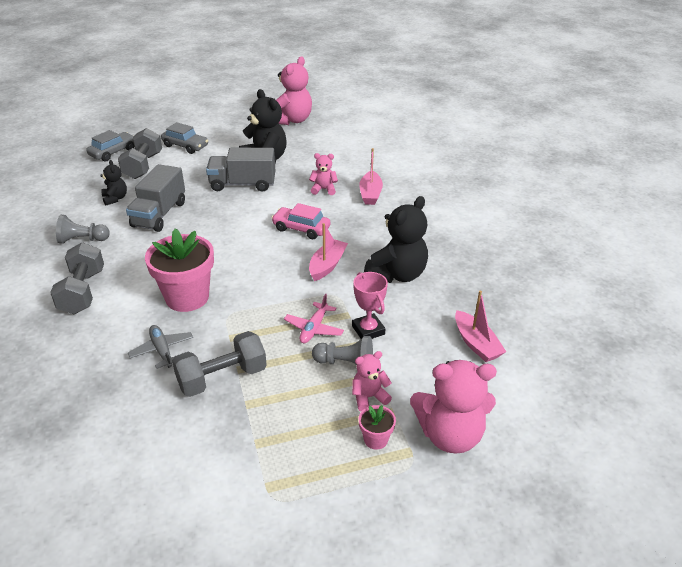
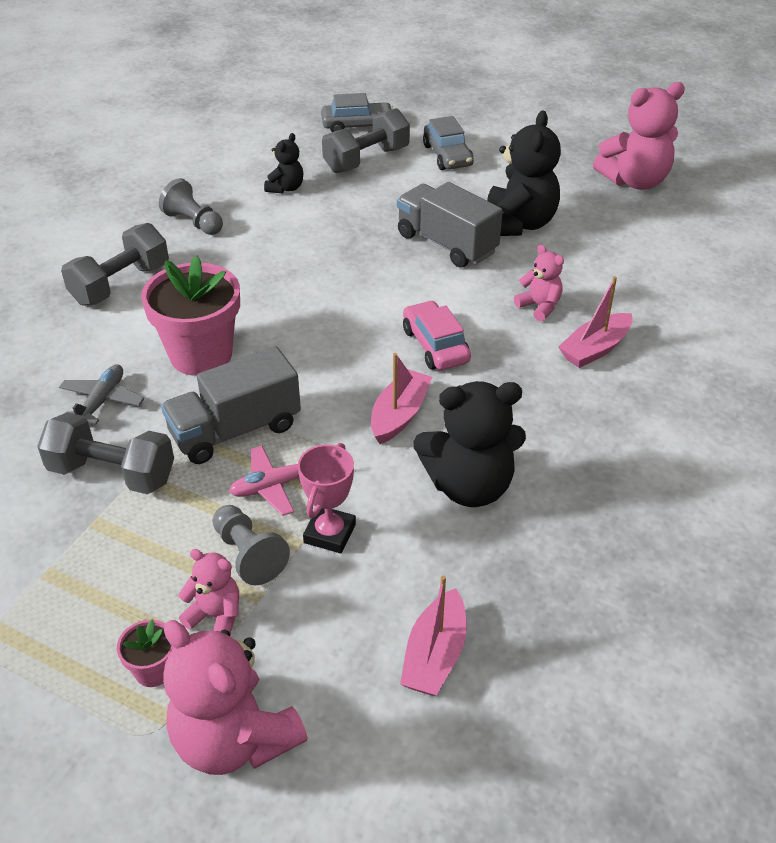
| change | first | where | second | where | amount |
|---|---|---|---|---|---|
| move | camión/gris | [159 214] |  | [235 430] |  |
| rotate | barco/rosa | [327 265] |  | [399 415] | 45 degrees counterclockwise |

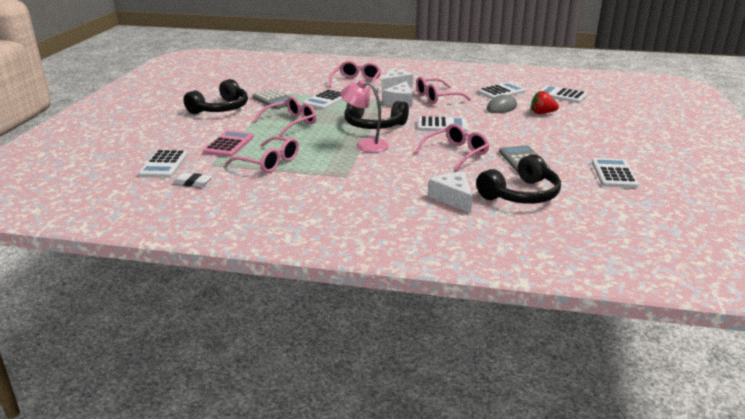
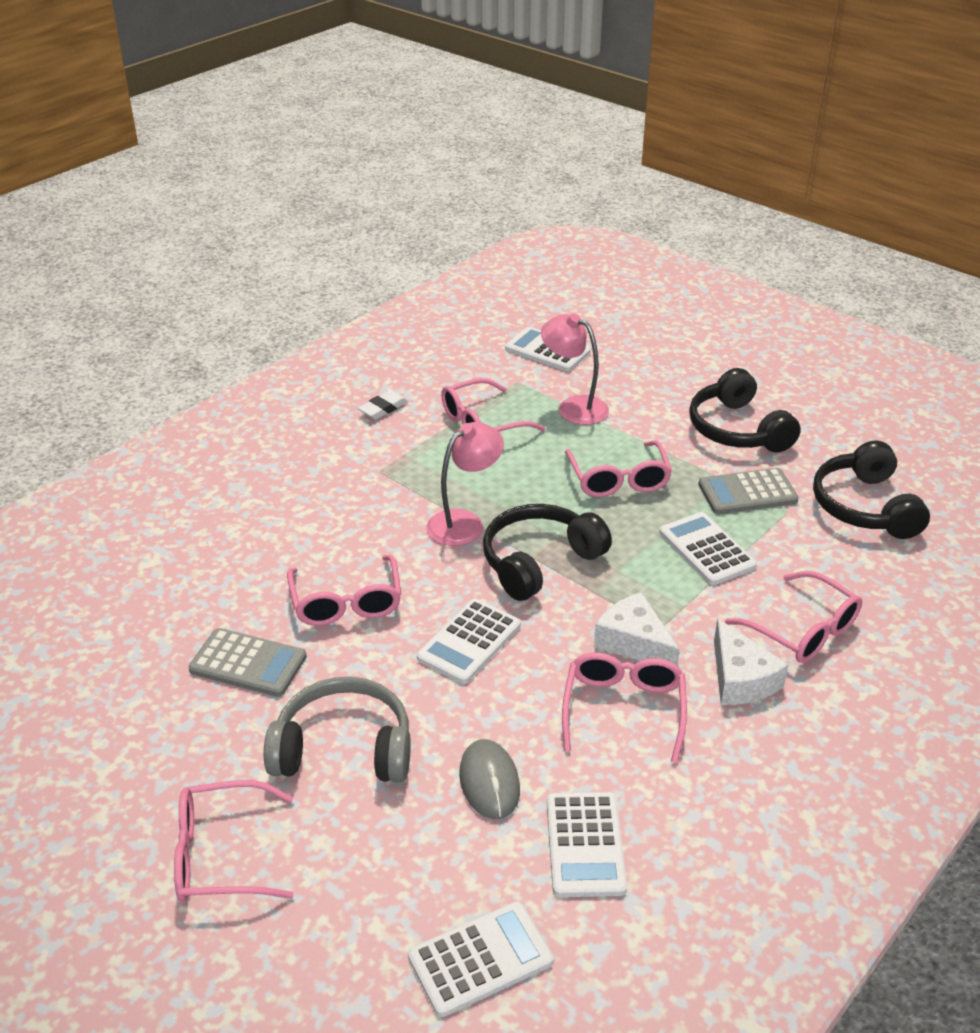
| change | first | where | second | where | amount |
|---|---|---|---|---|---|
| delete | queso/blanco | [453 198] |  |  |  |
| delete | fresa/rojo | [542 113] |  |  |  |
| delete | calculadora/blanco | [614 174] |  |  |  |
| insert |  |  | gafas/rosa | [220 855] |  |
| insert |  |  | auriculares/gris | [344 748] |  |
| move | goma de borrar/blanco | [193 183] |  | [383 408] |  |
| move | auriculares/negro | [521 194] |  | [864 507] |  |
| replace | calculadora/rosa | [229 144] | lámpara/rosa | [574 407] |  |

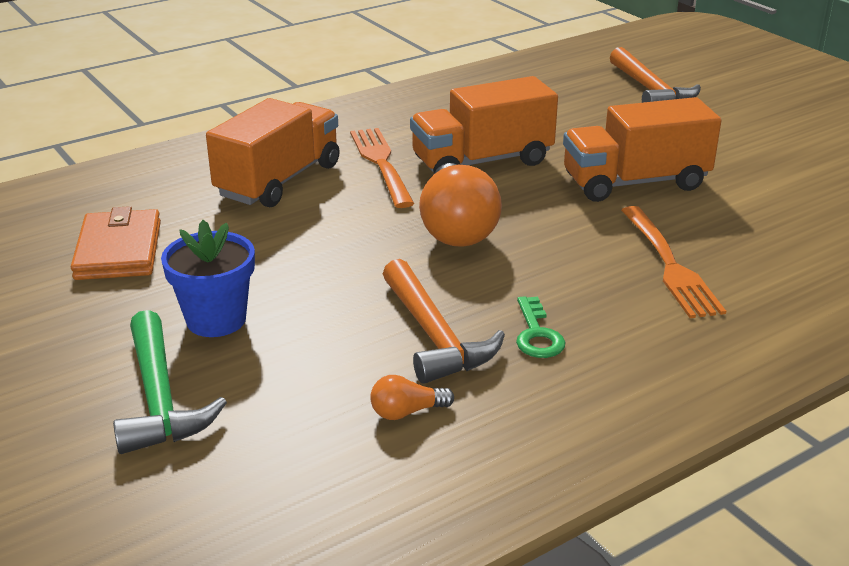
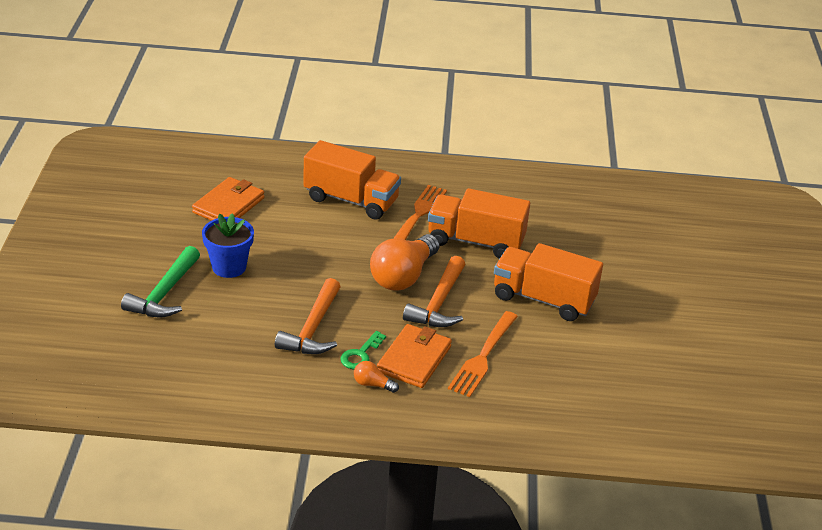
| change | first | where | second | where | amount |
|---|---|---|---|---|---|
| insert |  |  | cartera/naranja | [414 359] |  |
| move | bombilla/naranja | [407 412] |  | [373 384] |  |
| move | martillo/naranja | [650 91] |  | [438 303] |  |
| rotate | camión/naranja | [279 180] |  | [351 200] | 45 degrees clockwise |

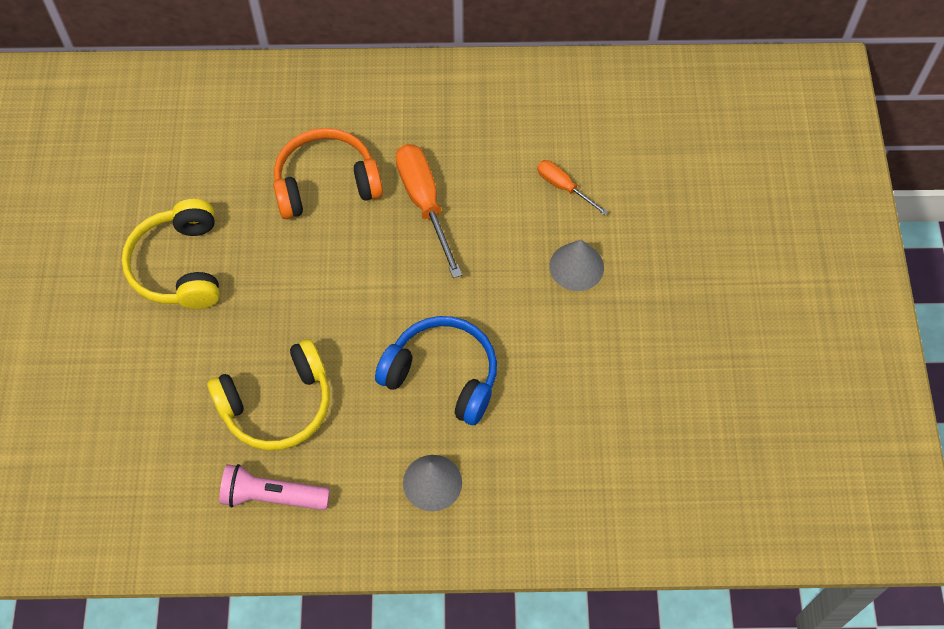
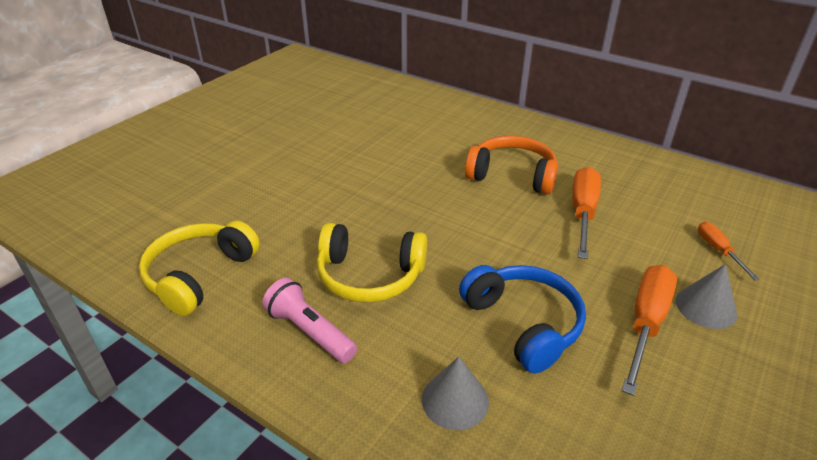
| change | first | where | second | where | amount |
|---|---|---|---|---|---|
| insert |  |  | destornillador/naranja | [646 323] |  |
| move | auriculares/amarillo | [179 266] |  | [199 275] |  |

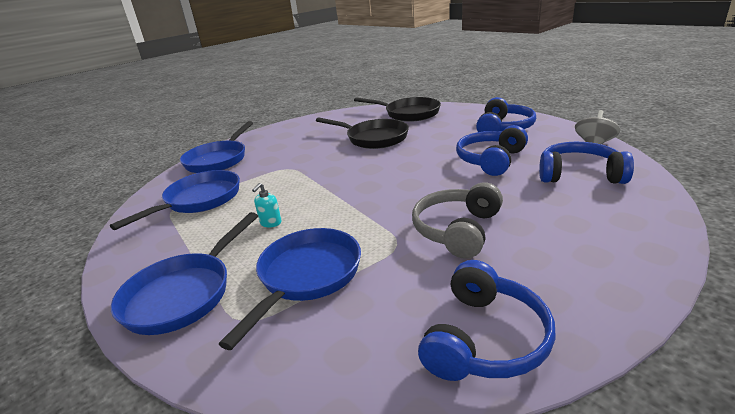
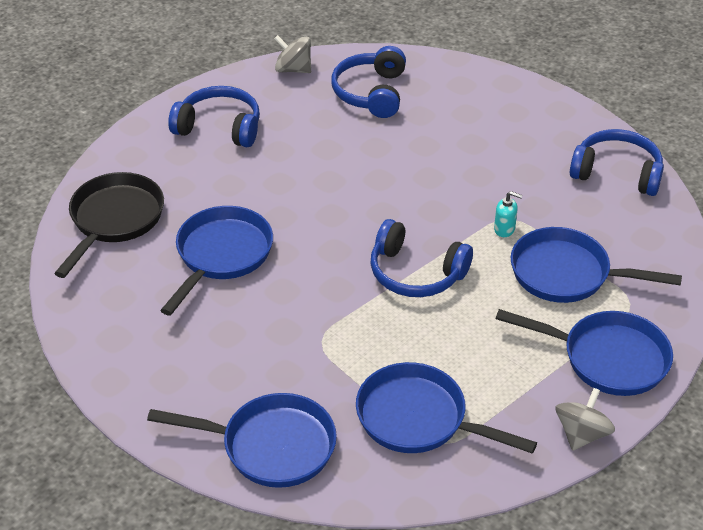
| change | first | where | second | where | amount |
|---|---|---|---|---|---|
| delete | auriculares/gris | [457 230] |  |  |  |
| insert |  |  | peonza/gris | [582 434] |  |
| move | dispensador de jabón/turquesa | [270 223] |  | [504 229] |  |
| move | auriculares/azul | [490 160] |  | [416 273] |  |
| recolor | sartén/negro | [373 138] | sartén/azul | [221 255] |  |

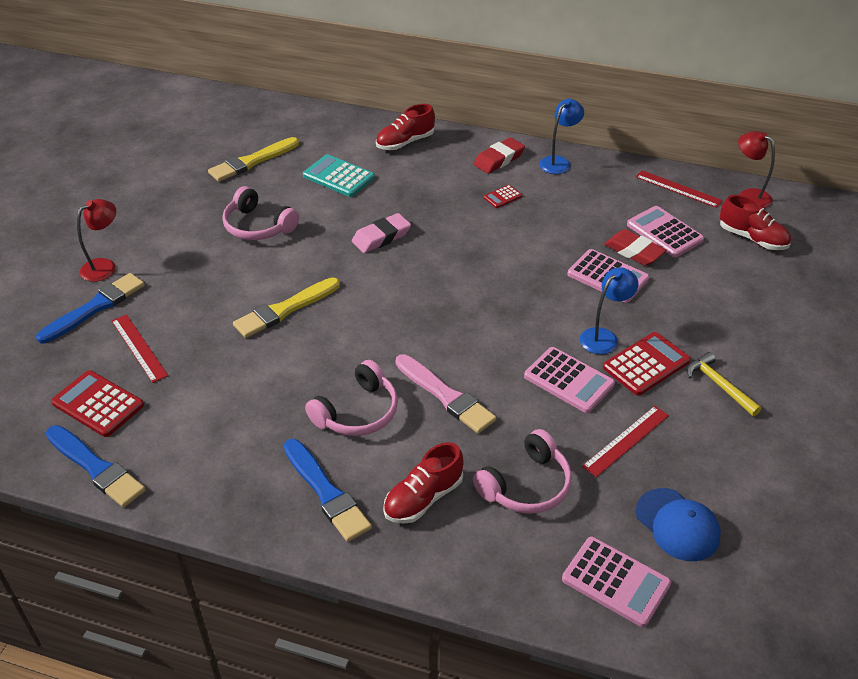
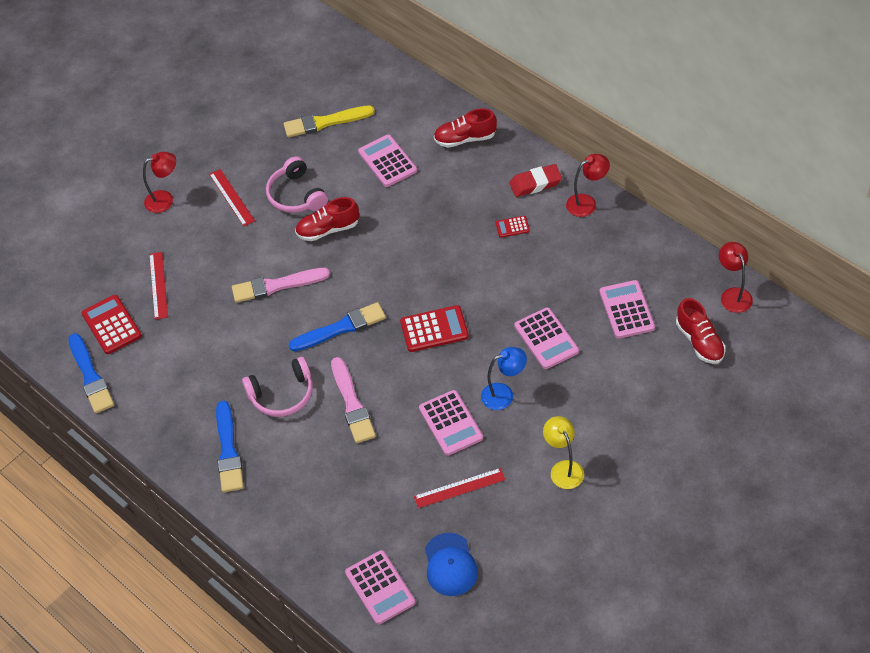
| change | first | where | second | where | amount |
|---|---|---|---|---|---|
| delete | goma de borrar/rosa | [381 237] |  |  |  |
| delete | auriculares/rosa | [526 485] |  |  |  |
| delete | goma de borrar/rojo | [634 251] |  |  |  |
| move | pincel/azul | [95 307] |  | [341 328] |  |
| move | zapato/rojo | [423 498] |  | [328 229] |  |
| move | calculadora/rojo | [646 364] |  | [434 329] |  |
| move | regla/rojo | [678 189] |  | [232 197] |  |
| replace | martillo/amarillo | [719 385] | lámpara/amarillo | [563 468] |  |
| recolor | pincel/amarillo | [285 309] | pincel/rosa | [277 285] |  |
| recolor | calculadora/turquesa | [338 177] | calculadora/rosa | [387 161] |  |
| recolor | lámpara/azul | [558 162] | lámpara/rojo | [587 203] |  |

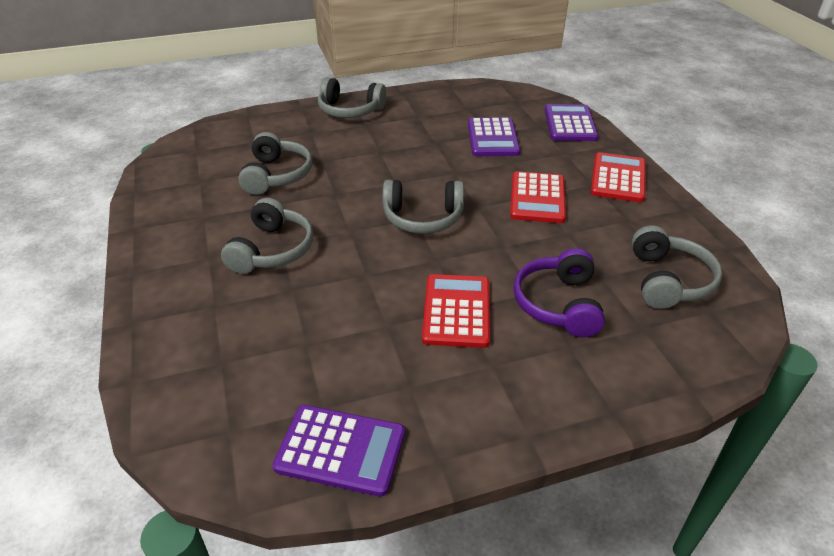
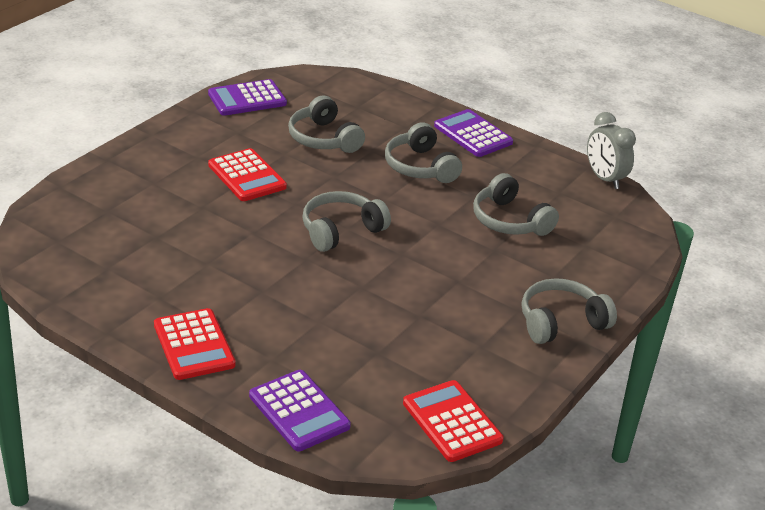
| change | first | where | second | where | amount |
|---|---|---|---|---|---|
| delete | auriculares/morado | [558 304] |  |  |  |
| insert |  |  | despertador/gris | [604 179] |  |
| move | calculadora/morado | [492 138] |  | [473 134] |  |
| move | calculadora/rojo | [537 198] |  | [452 422] |  |
| move | auriculares/gris | [668 280] |  | [324 139] |  |

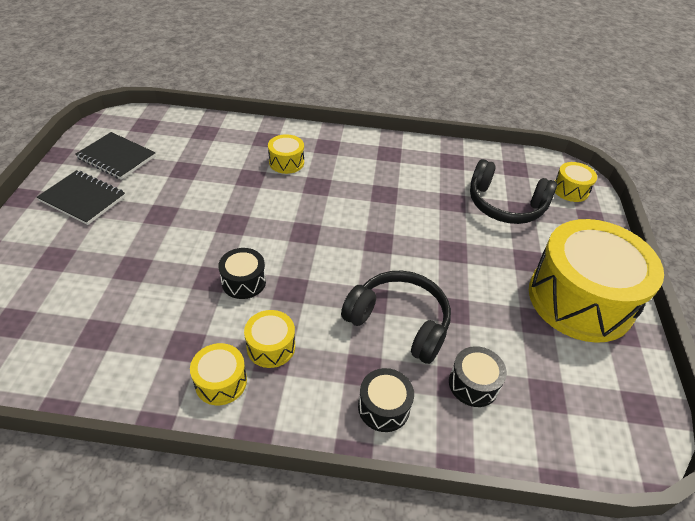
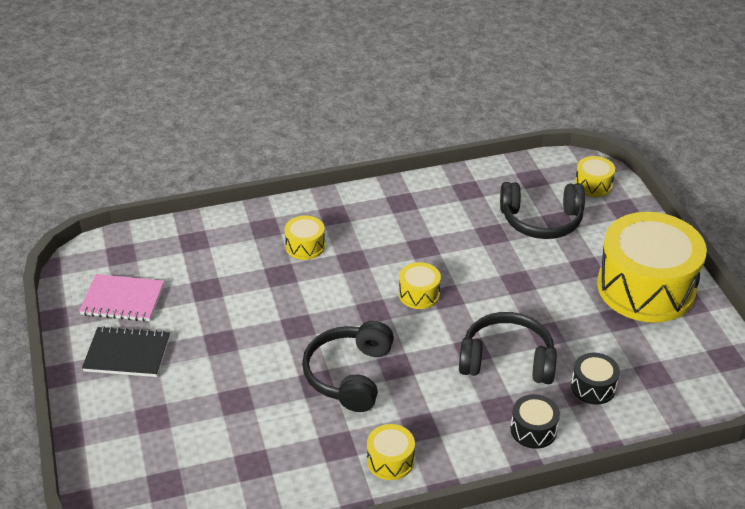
| change | first | where | second | where | amount |
|---|---|---|---|---|---|
| move | tambor/amarillo | [271 346] |  | [419 294] |  |
| replace | tambor/negro | [244 281] | auriculares/negro | [349 375] |  |
| recolor | cuaderno/negro | [116 157] | cuaderno/rosa | [123 300] |  |

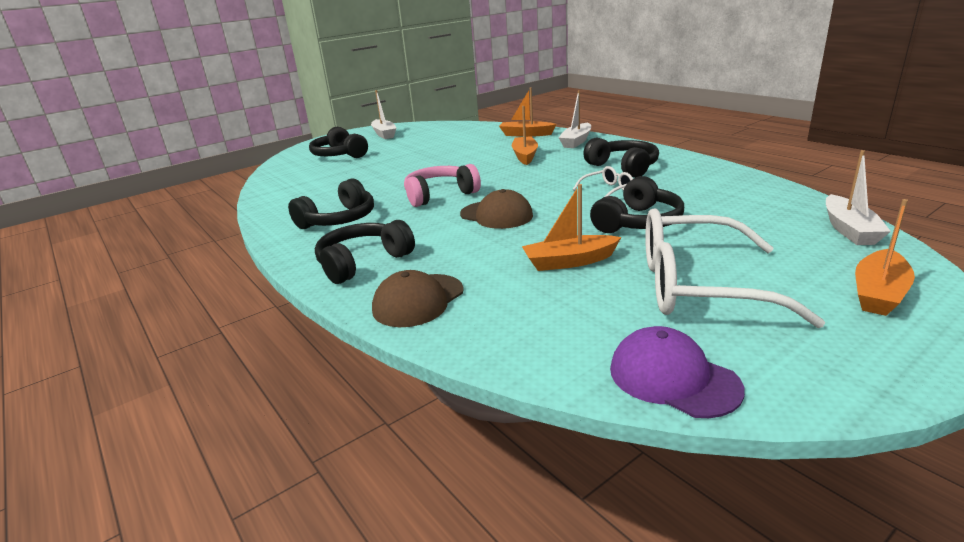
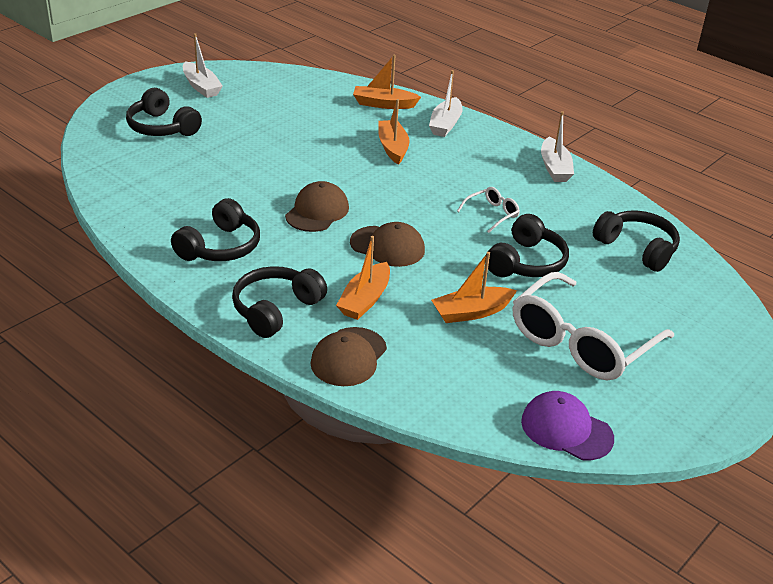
| change | first | where | second | where | amount |
|---|---|---|---|---|---|
| move | auriculares/negro | [623 167] |  | [637 248] |  |
| move | barco/blanco | [849 230] |  | [554 168] |  |
| move | barco/naranja | [878 293] |  | [365 300] |  |
| replace | auriculares/rosa | [440 195] | gorra/marrón | [317 211] |  |
| rotate | gafas/blanco | [698 286] |  | [581 342] | 45 degrees counterclockwise |

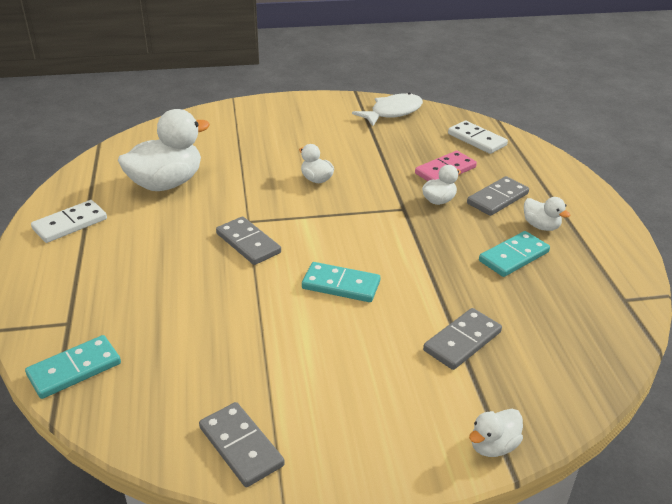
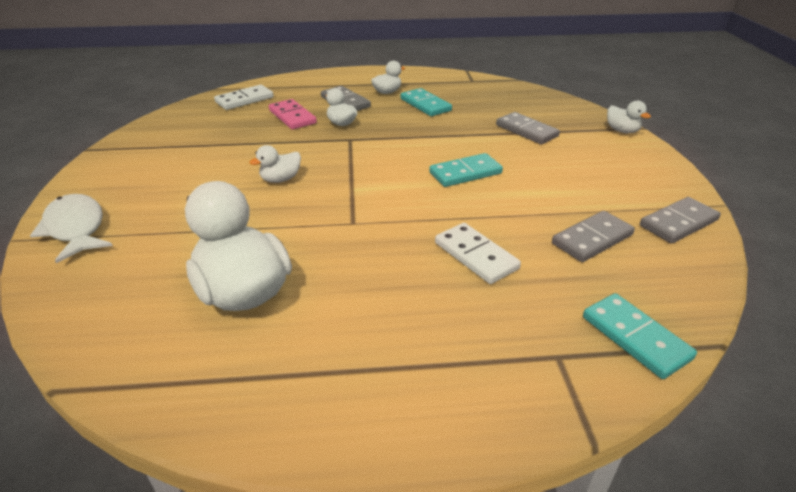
| change | first | where | second | where | amount |
|---|---|---|---|---|---|
| move | ficha de dominó/blanco | [70 224] |  | [476 255] |  |
| move | ficha de dominó/gris | [248 243] |  | [592 239] |  |
| move | pez/blanco | [392 112] |  | [76 228] |  |
| rotate | ficha de dominó/turquesa | [341 285] |  | [465 173] | 45 degrees clockwise |

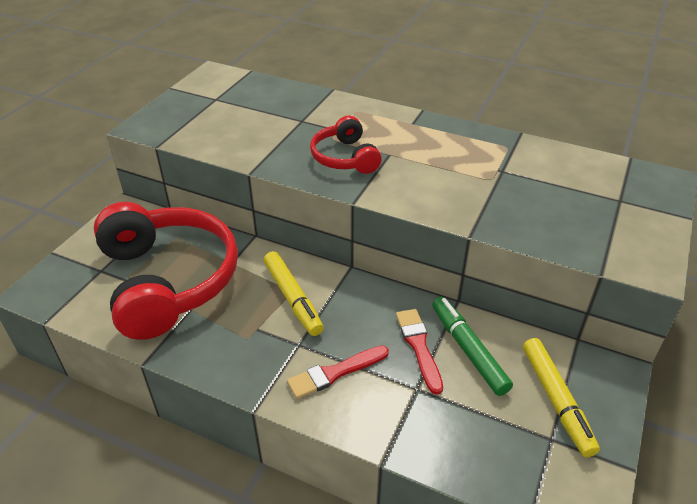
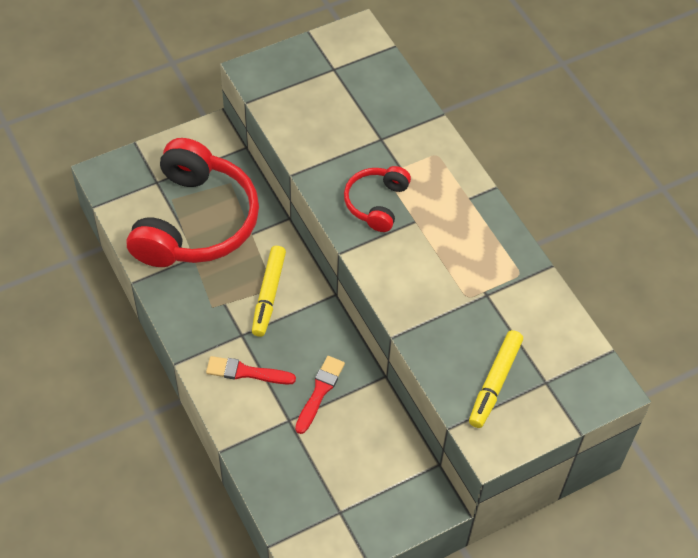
| change | first | where | second | where | amount |
|---|---|---|---|---|---|
| delete | rotulador/verde | [468 350] |  |  |  |
| move | rotulador/amarillo | [556 400] |  | [495 383] |  |

